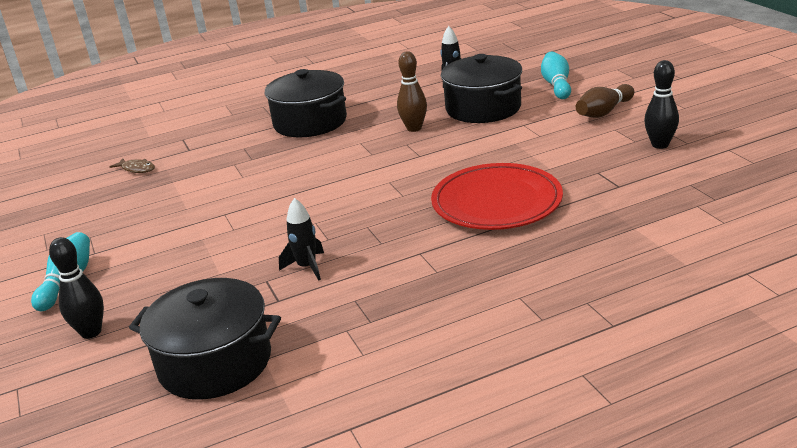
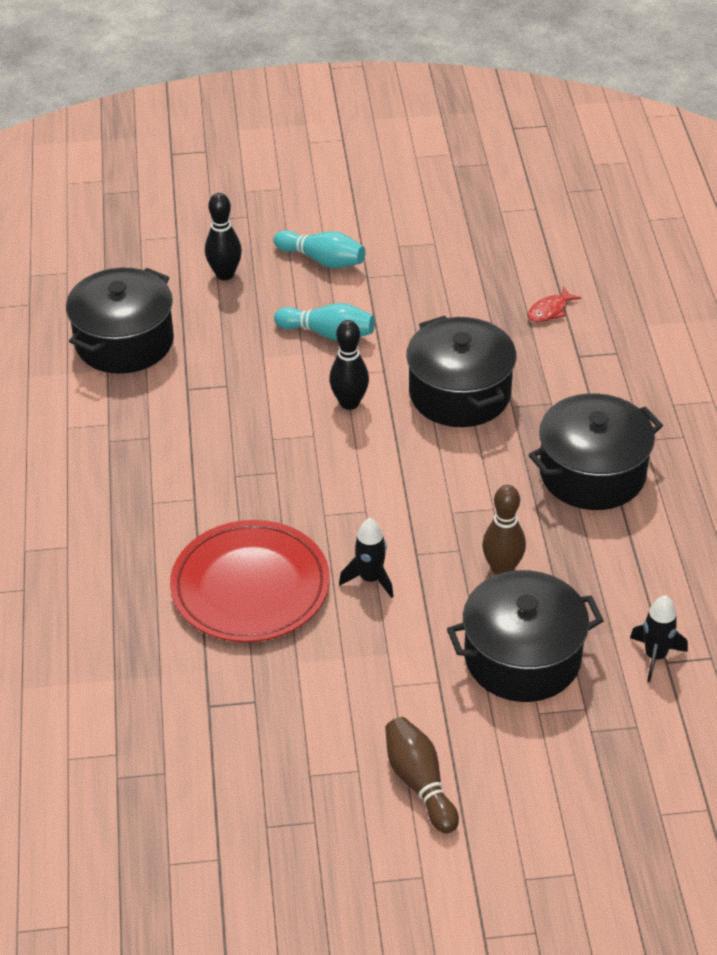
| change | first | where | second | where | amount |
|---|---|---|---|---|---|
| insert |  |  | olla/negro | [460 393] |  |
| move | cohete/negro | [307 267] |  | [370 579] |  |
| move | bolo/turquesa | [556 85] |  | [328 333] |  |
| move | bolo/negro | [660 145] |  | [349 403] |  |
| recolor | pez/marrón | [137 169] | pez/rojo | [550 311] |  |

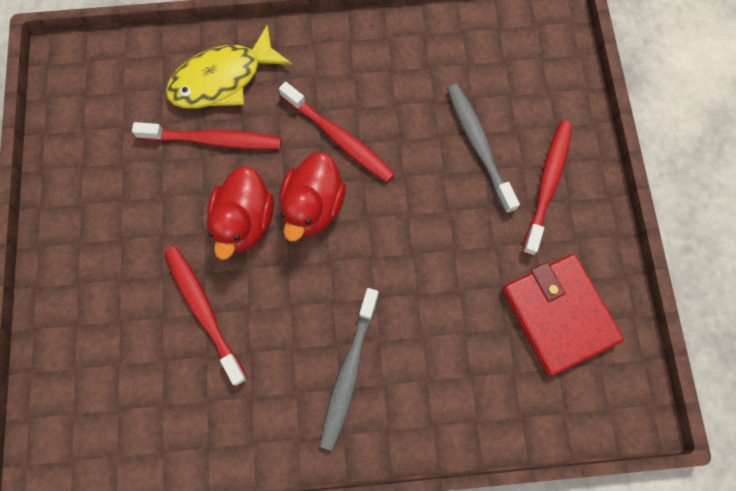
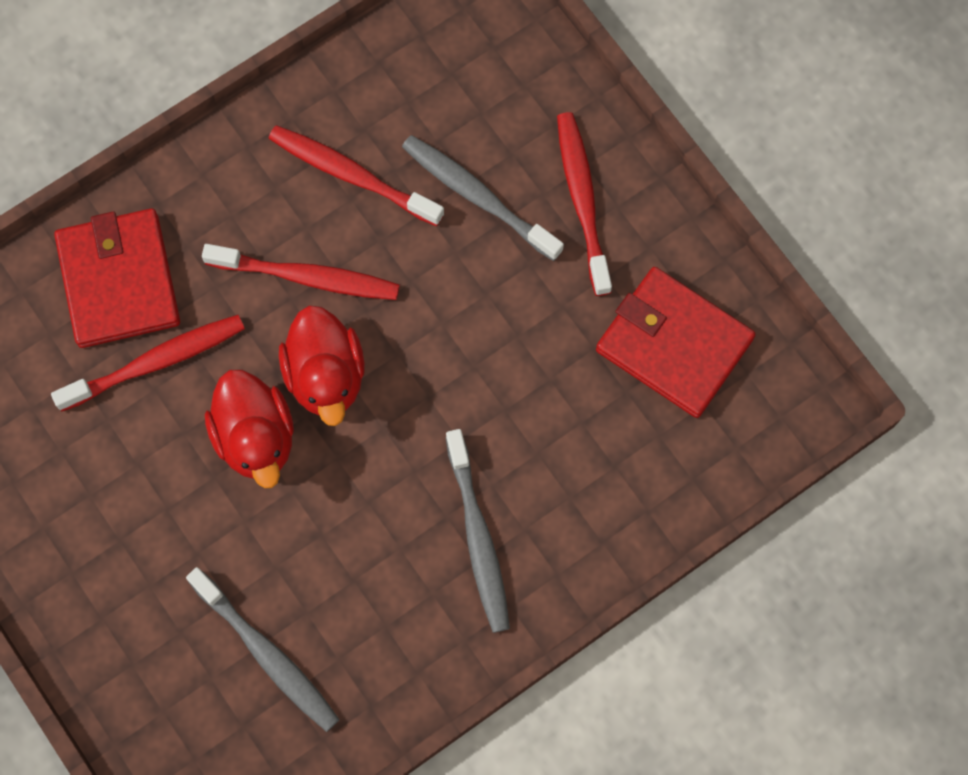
| change | first | where | second | where | amount |
|---|---|---|---|---|---|
| insert |  |  | cepillo de dientes/gris | [267 654] |  |
| move | cepillo de dientes/rojo | [204 311] |  | [351 175] |  |
| replace | pez/amarillo | [223 79] | cartera/rojo | [119 281] |  |

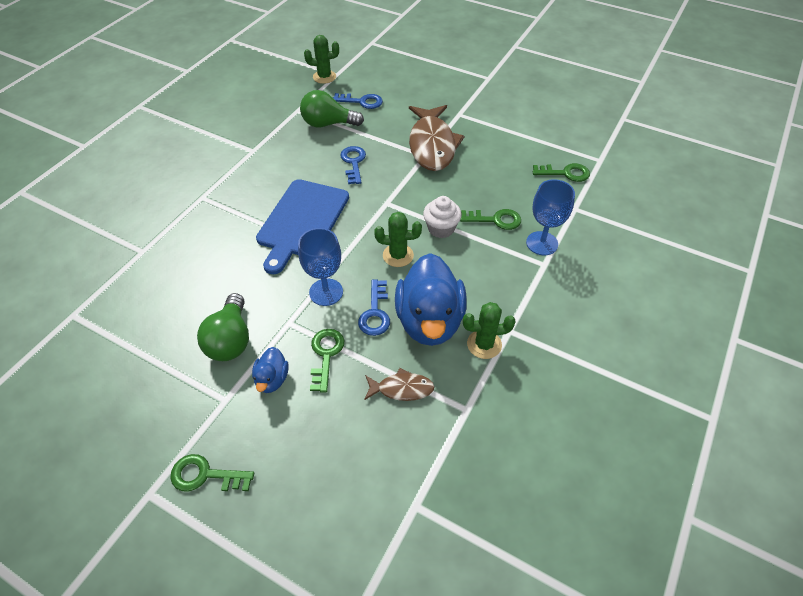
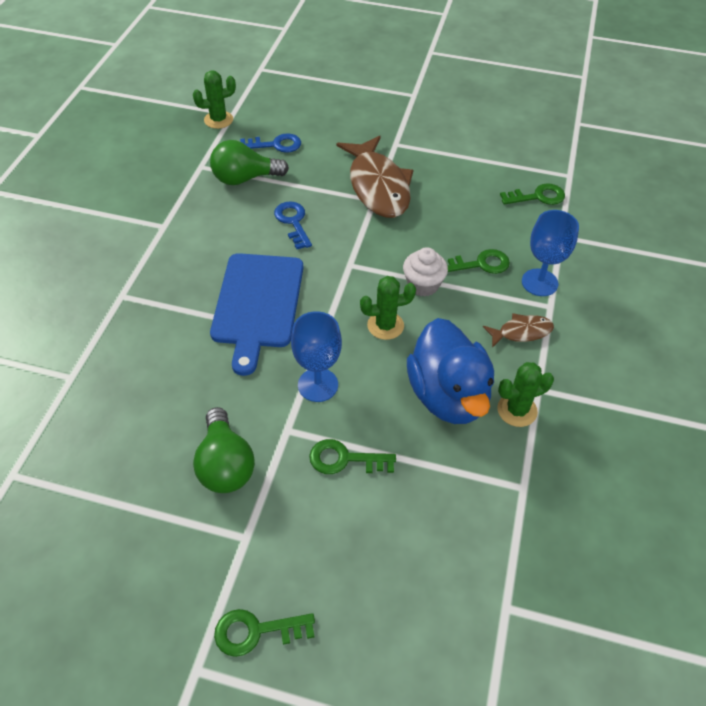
| change | first | where | second | where | amount |
|---|---|---|---|---|---|
| delete | pato/azul | [272 379] |  |  |  |
| delete | llave/azul | [375 313] |  |  |  |
| move | pez/marrón | [402 389] |  | [521 332] |  |
| rotate | llave/verde | [326 355] |  | [345 459] | 75 degrees counterclockwise |

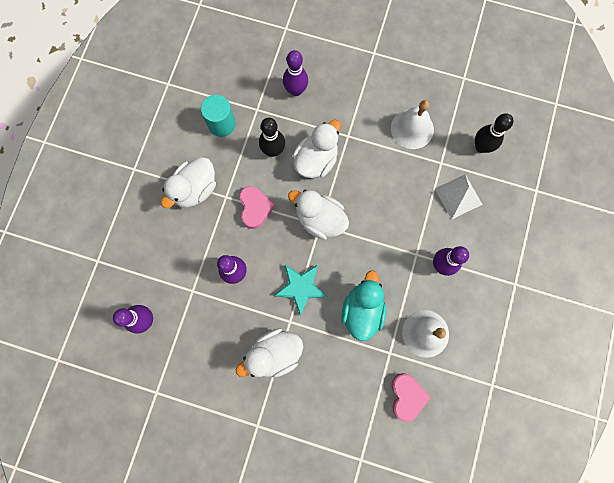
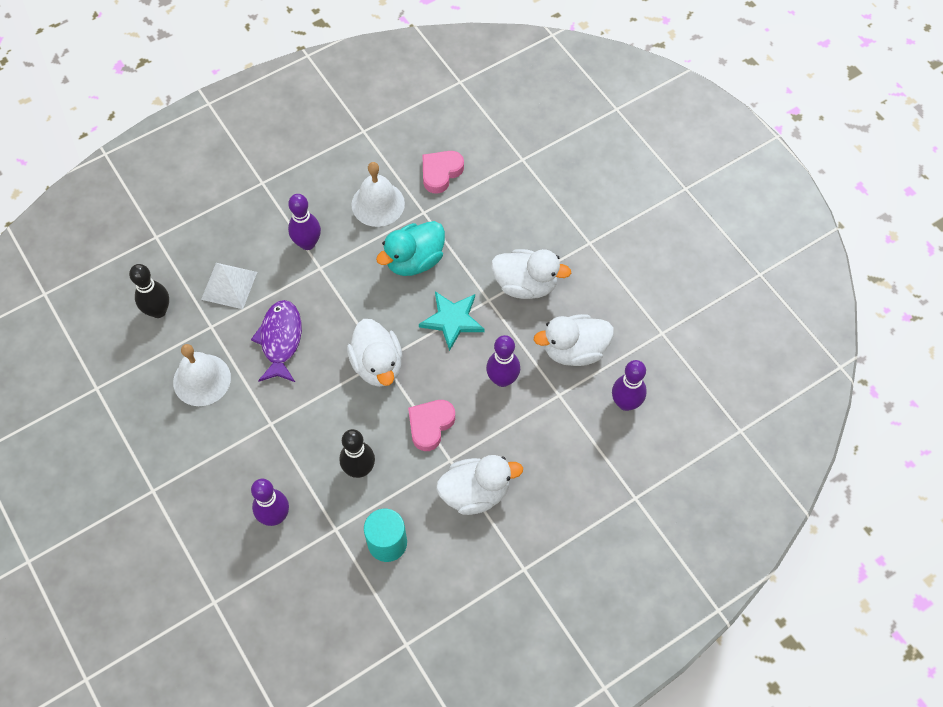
| change | first | where | second | where | amount |
|---|---|---|---|---|---|
| insert |  |  | pez/morado | [280 340] |  |
| move | pato/blanco | [316 160] |  | [574 350] |  |

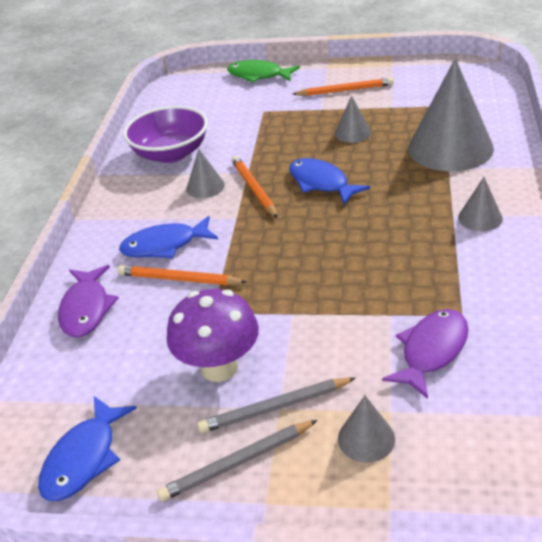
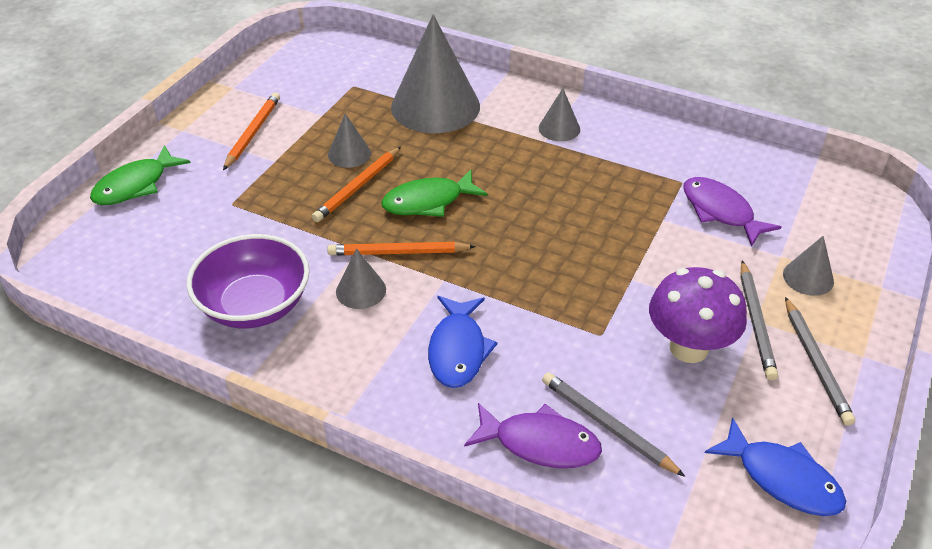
| change | first | where | second | where | amount |
|---|---|---|---|---|---|
| insert |  |  | lápiz/gris | [607 425] |  |
| move | lápiz/naranja | [179 279] |  | [357 187] |  |
| recolor | pez/azul | [321 183] | pez/verde | [428 202] |  |

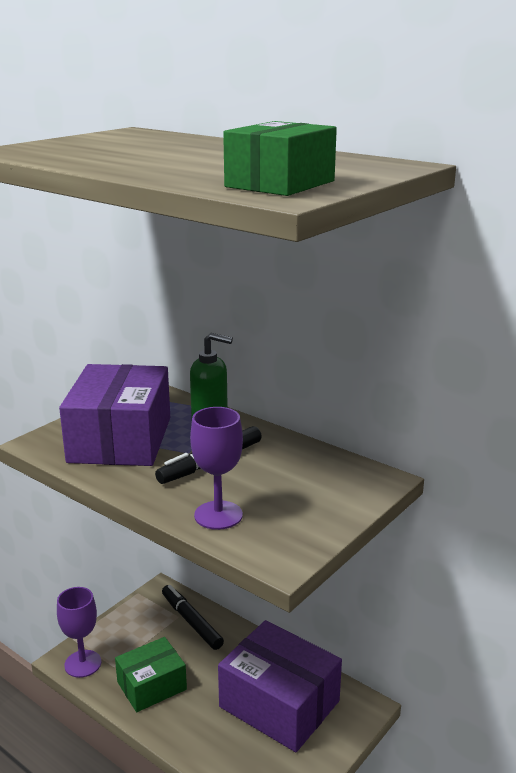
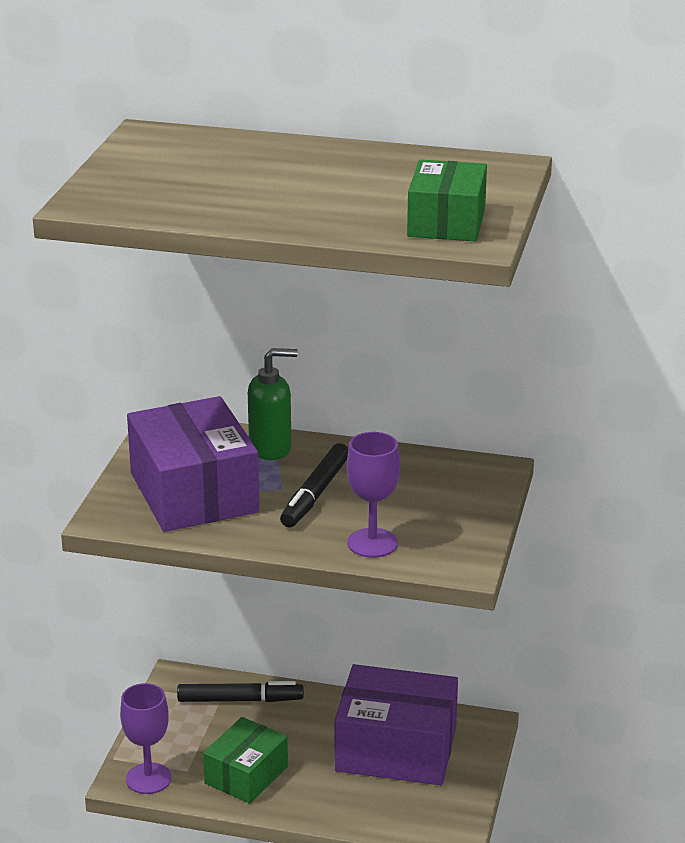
| change | first | where | second | where | amount |
|---|---|---|---|---|---|
| rotate | rotulador/negro | [191 621] |  | [240 700] | 150 degrees clockwise |

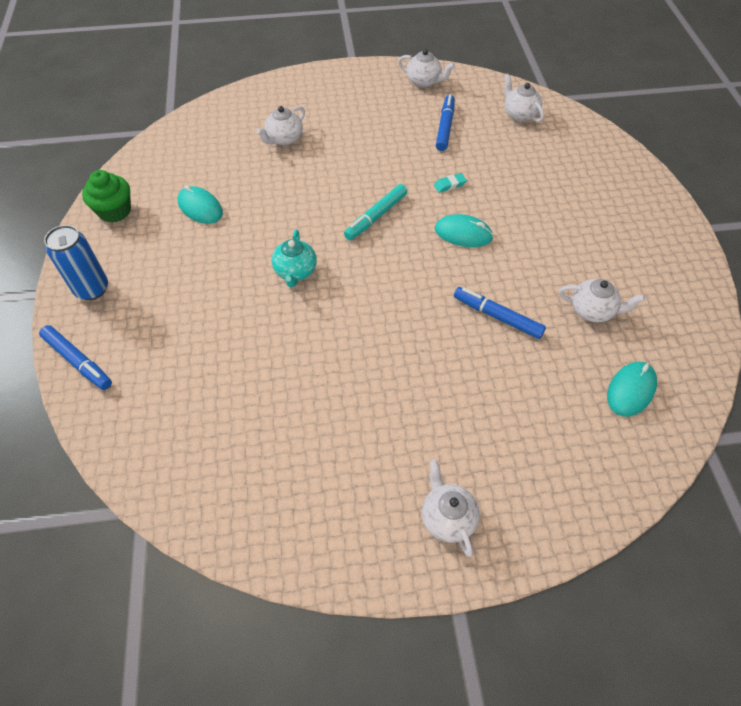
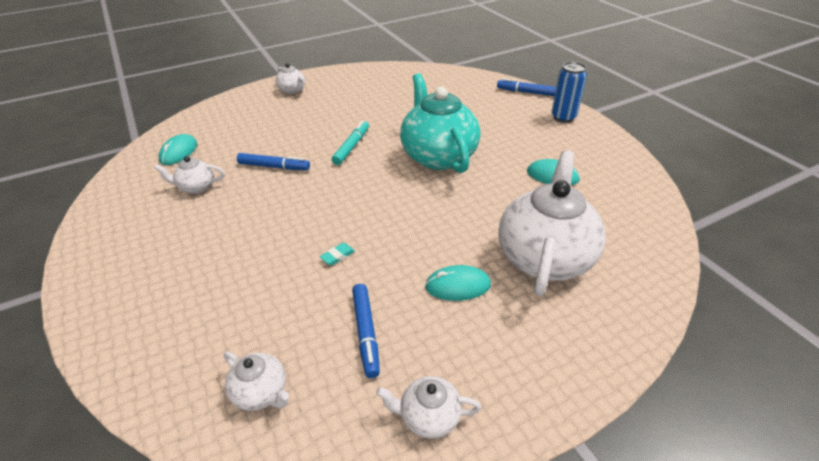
| change | first | where | second | where | amount |
|---|---|---|---|---|---|
| delete | magdalena/verde | [115 211] |  |  |  |
| move | rotulador/turquesa | [376 216] |  | [352 147] |  |
| move | ratón/turquesa | [463 233] |  | [457 286] |  |
| resize | tetera/blanco | [284 139] |  | [544 257] | x2.18 |
| resize | tetera/turquesa | [295 272] |  | [438 156] | x2.18 |

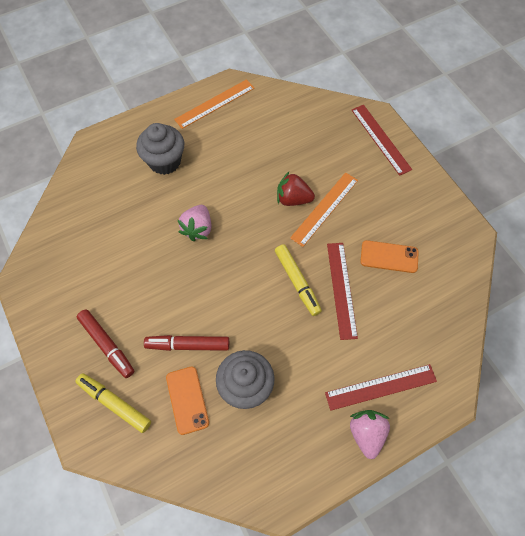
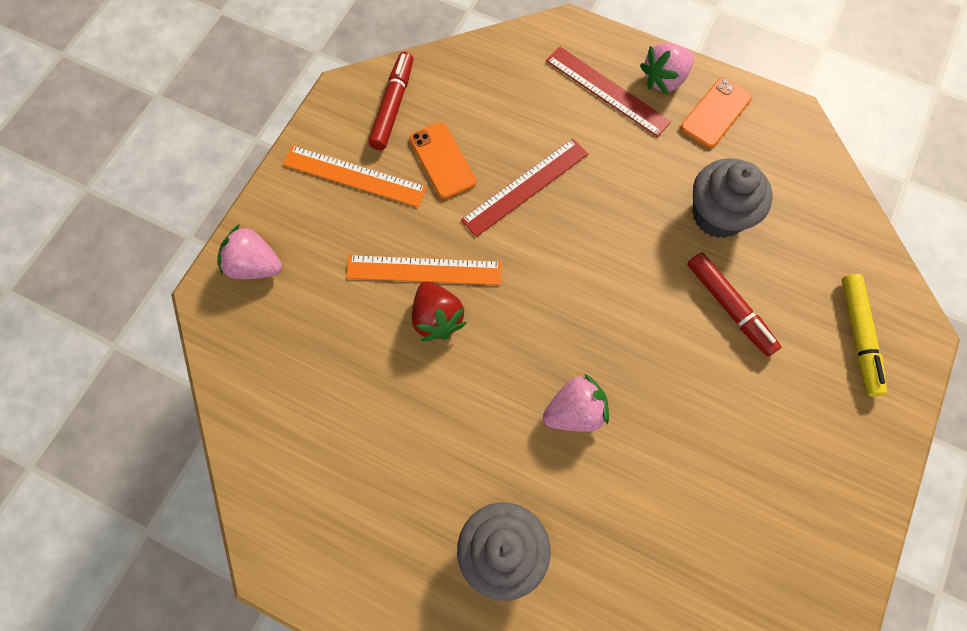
| change | first | where | second | where | amount |
|---|---|---|---|---|---|
| delete | rotulador/amarillo | [297 281] |  |  |  |
| move | rotulador/rojo | [107 344] |  | [392 106] |  |
| move | móvil/naranja | [187 400] |  | [715 113] |  |
| move | regla/naranja | [215 104] |  | [354 176] |  |
| replace | regla/rojo | [380 139] | fresa/rosa | [254 265] |  |

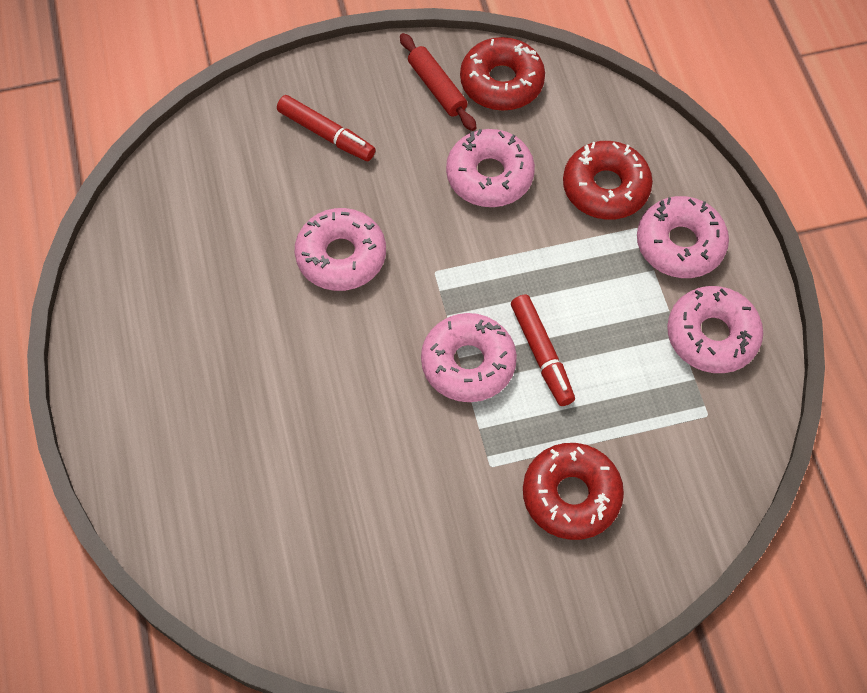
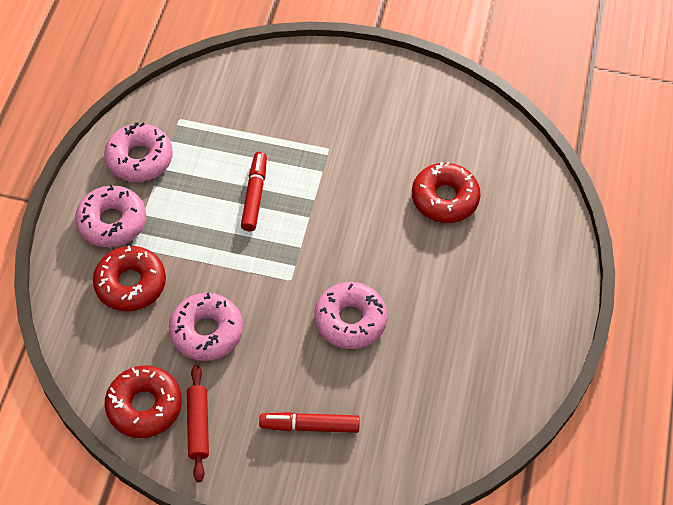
| change | first | where | second | where | amount |
|---|---|---|---|---|---|
| delete | rosquilla/rosa | [468 363] |  |  |  |
| move | rosquilla/rojo | [571 495] |  | [444 199] |  |
| rotate | rotulador/rojo | [326 134] |  | [309 426] | 60 degrees counterclockwise |

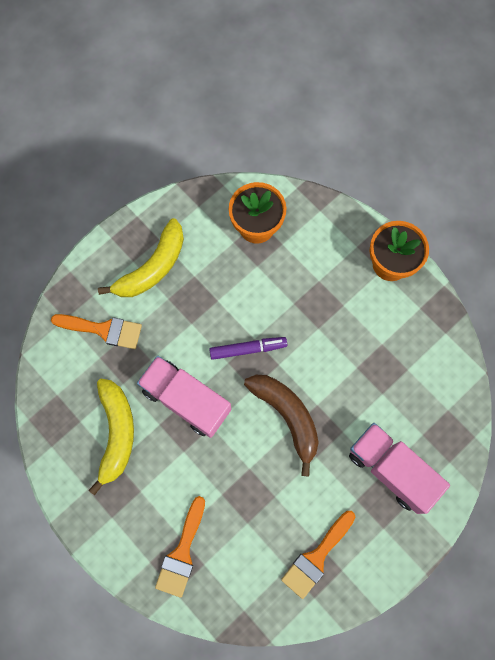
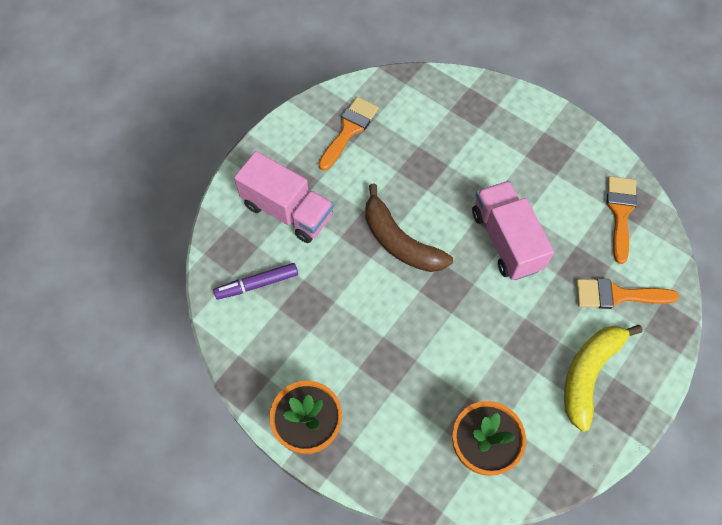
| change | first | where | second | where | amount |
|---|---|---|---|---|---|
| delete | plátano/amarillo | [116 433] |  |  |  |
| move | pincel/naranja | [182 552] |  | [620 213] |  |
| move | rotulador/morado | [248 349] |  | [257 284] |  |
| rotate | camión/rosa | [186 400] |  | [506 240] | 135 degrees counterclockwise |

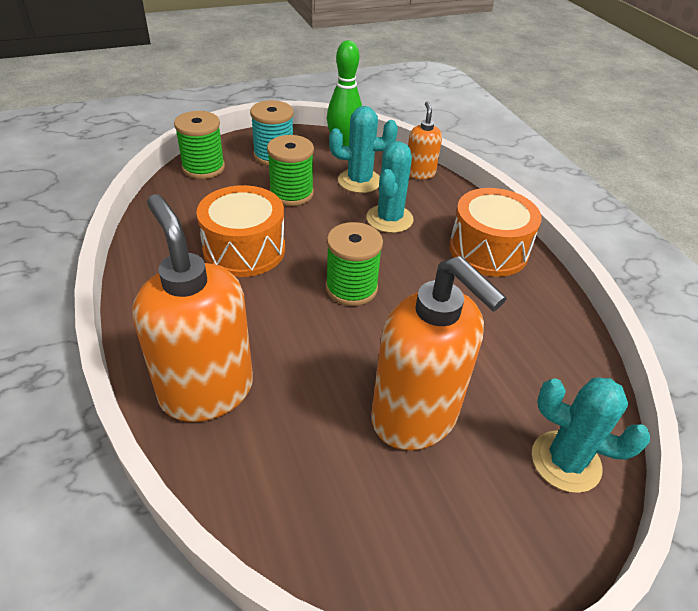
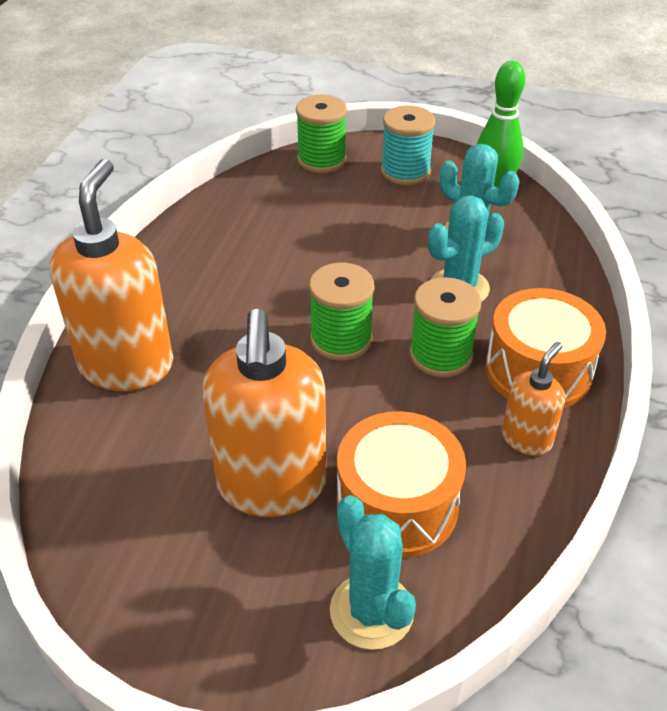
| change | first | where | second | where | amount |
|---|---|---|---|---|---|
| move | tambor/naranja | [244 249] |  | [397 505] |  |
| move | carrete/verde | [291 193] |  | [440 355] |  |
| move | dispensador de jabón/naranja | [420 173] |  | [526 439] |  |

